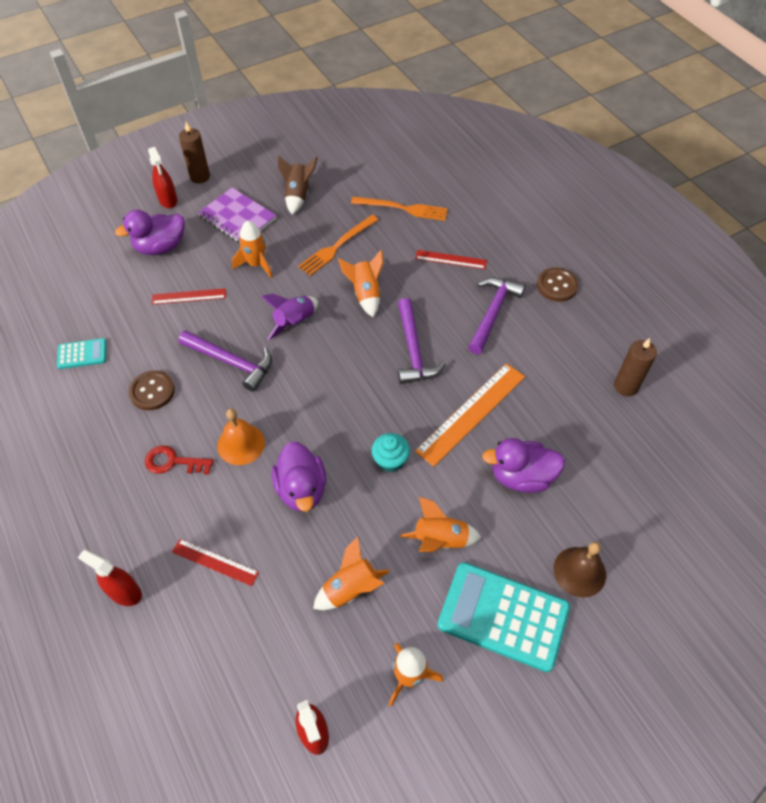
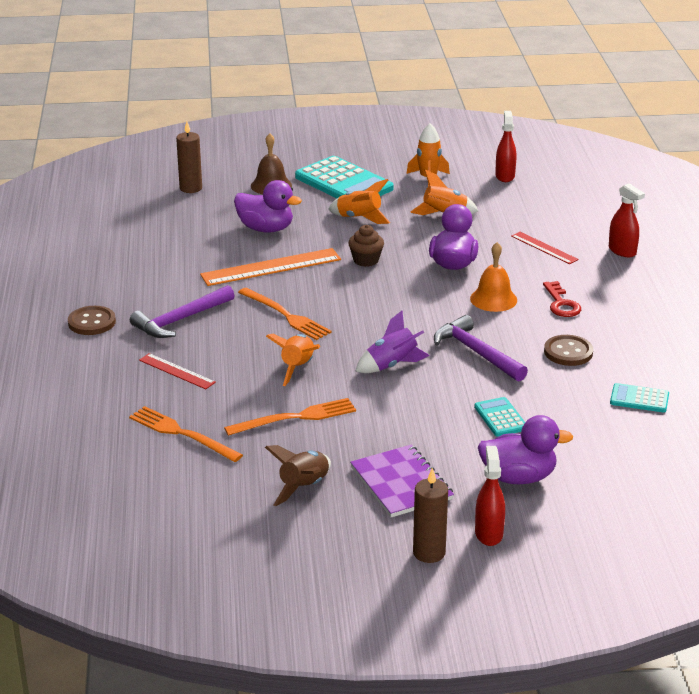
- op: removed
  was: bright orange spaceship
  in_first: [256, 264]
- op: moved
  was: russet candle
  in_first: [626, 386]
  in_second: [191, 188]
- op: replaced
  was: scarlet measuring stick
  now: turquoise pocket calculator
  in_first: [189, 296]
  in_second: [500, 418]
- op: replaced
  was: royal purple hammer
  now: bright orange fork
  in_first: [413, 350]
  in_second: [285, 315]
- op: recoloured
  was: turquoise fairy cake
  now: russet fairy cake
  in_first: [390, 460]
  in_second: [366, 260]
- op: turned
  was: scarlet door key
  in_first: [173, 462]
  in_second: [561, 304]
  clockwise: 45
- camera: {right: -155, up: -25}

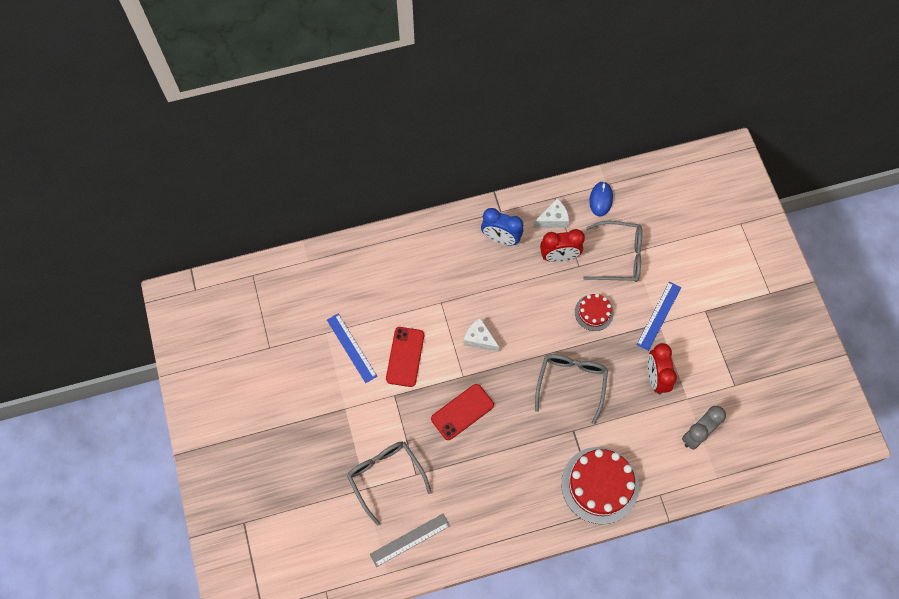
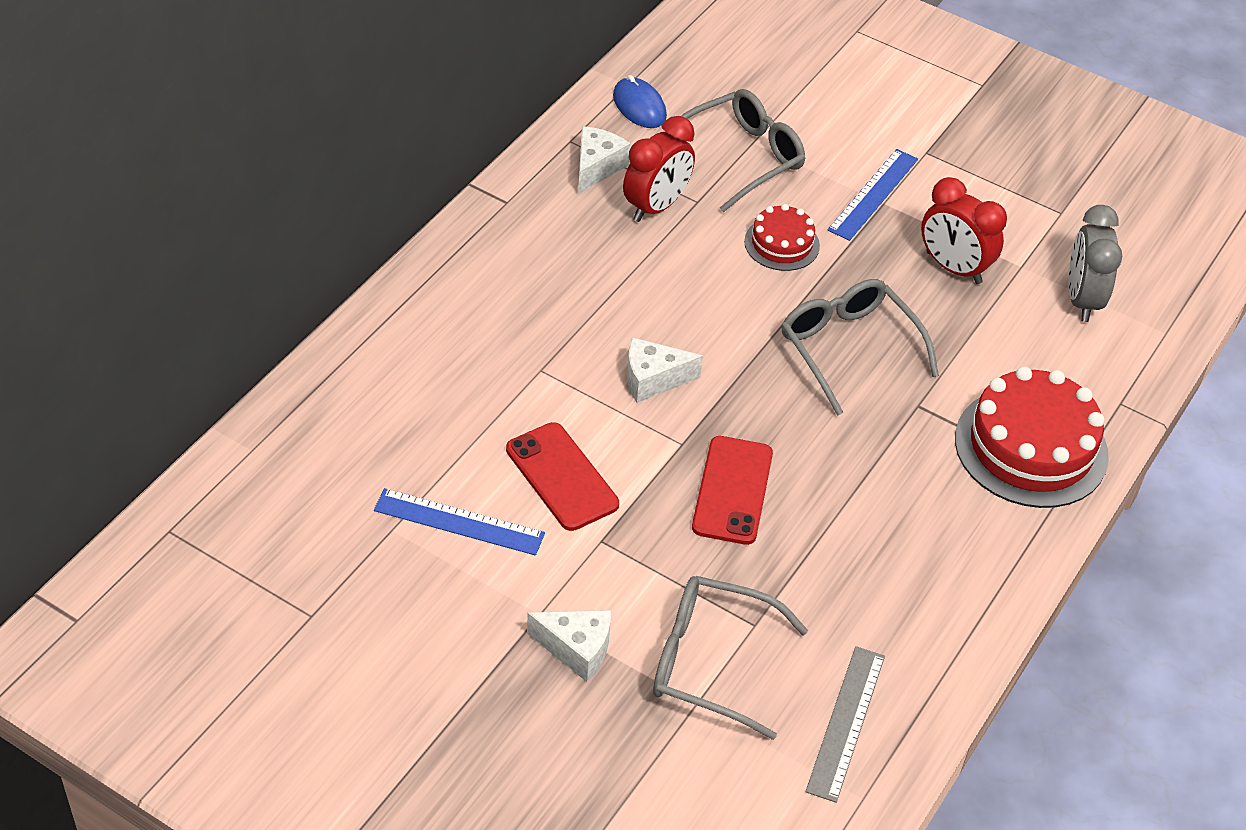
- op: removed
  was: blue alarm clock
  in_first: [501, 238]
- op: added
  now: snow-white cheese
  in_second: [576, 649]
- op: turned
  was: blue measuring stick
  in_first: [658, 315]
  in_second: [873, 194]
  clockwise: 45
- camera: {right: -45, up: -20}

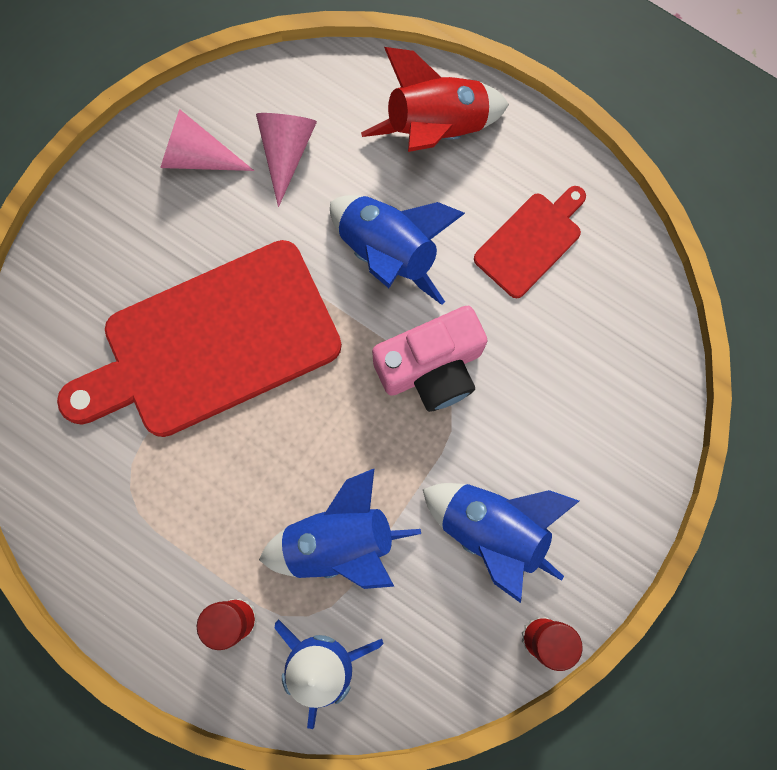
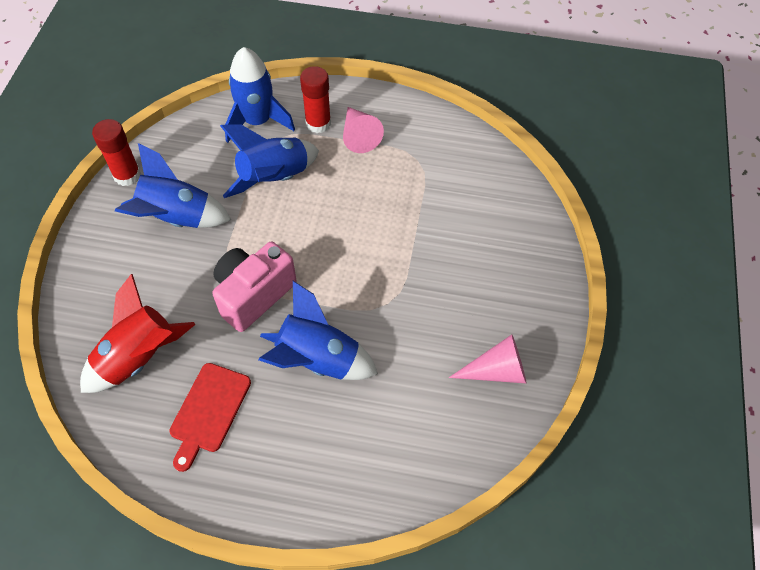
- op: removed
  was: scarlet bread board
  in_first: [212, 343]
- op: moved
  was: rose-pink cone shape
  in_first: [286, 151]
  in_second: [359, 135]
- op: moved
  was: scarlet spaceship
  in_first: [436, 127]
  in_second: [139, 357]
- camera: {right: 155, up: -20}

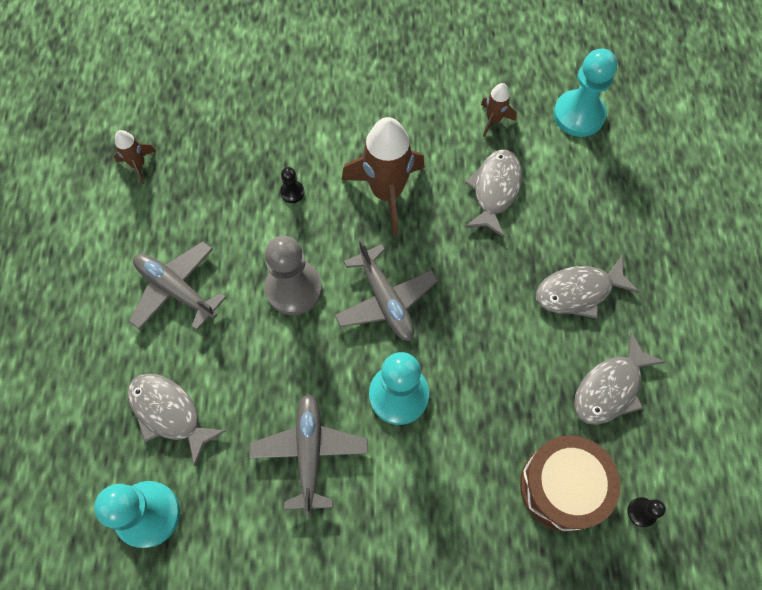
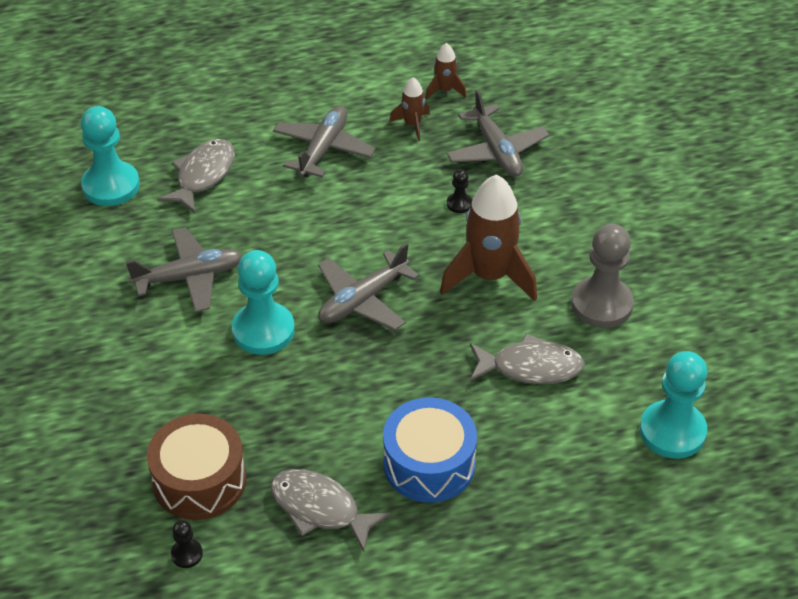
- op: added
  now: grey toy plane
  in_second: [496, 151]
- op: moved
  was: grey chess pawn
  in_first: [294, 288]
  in_second: [602, 304]
- op: moved
  was: russet spaceship
  in_first: [493, 120]
  in_second: [412, 125]
- op: replaced
  was: grey fish figure
  now: blue drum
  in_first: [578, 291]
  in_second: [429, 464]
- camera: {right: 75, up: -20}

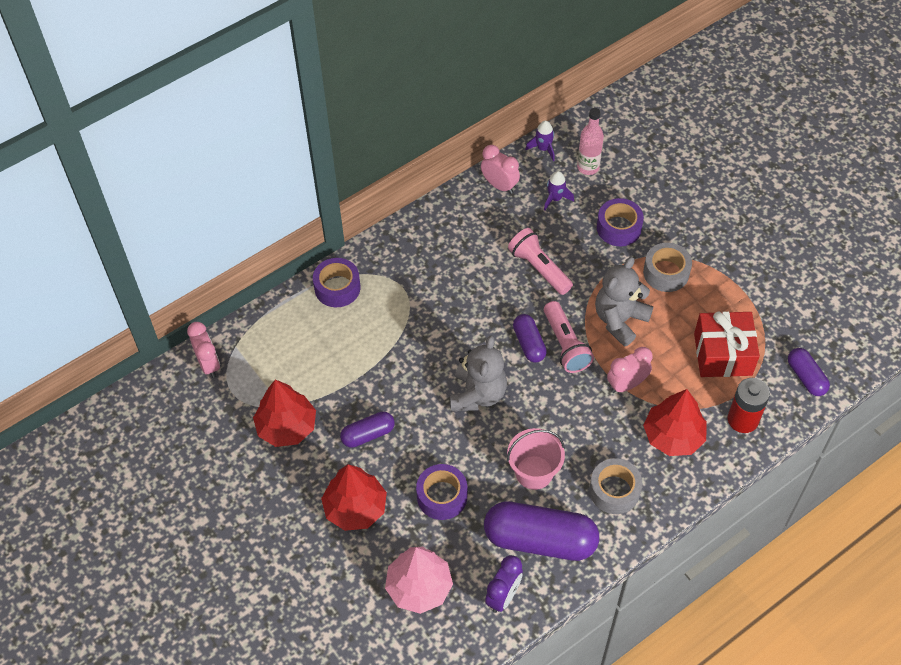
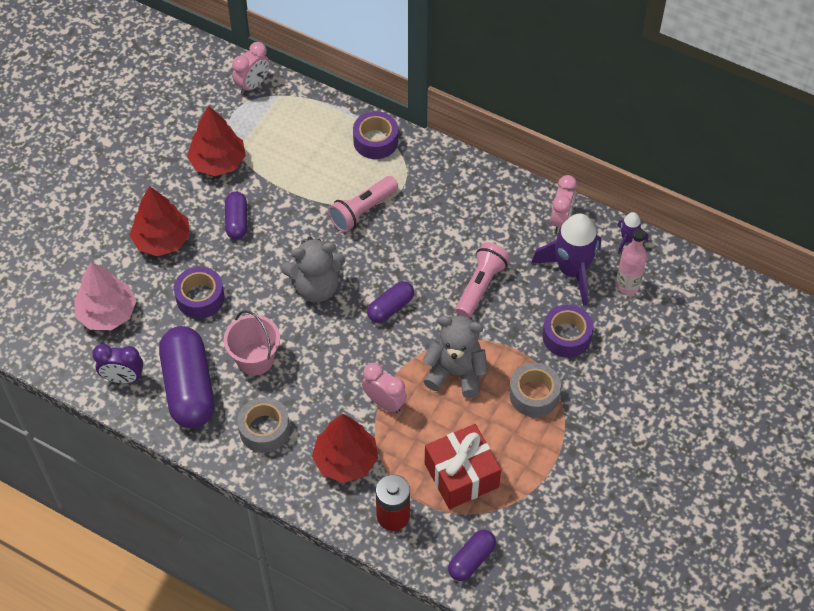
- op: moved
  was: rose-pink pocket torch
  in_first: [565, 345]
  in_second: [362, 211]
- op: turned
  was: royal purple pill
  in_first: [368, 434]
  in_second: [237, 221]
  clockwise: 45
- op: resized
  was: royal purple spaceship
  in_first: [555, 198]
  in_second: [571, 271]
  ratio: 2.06
- camera: {right: 65, up: 0}

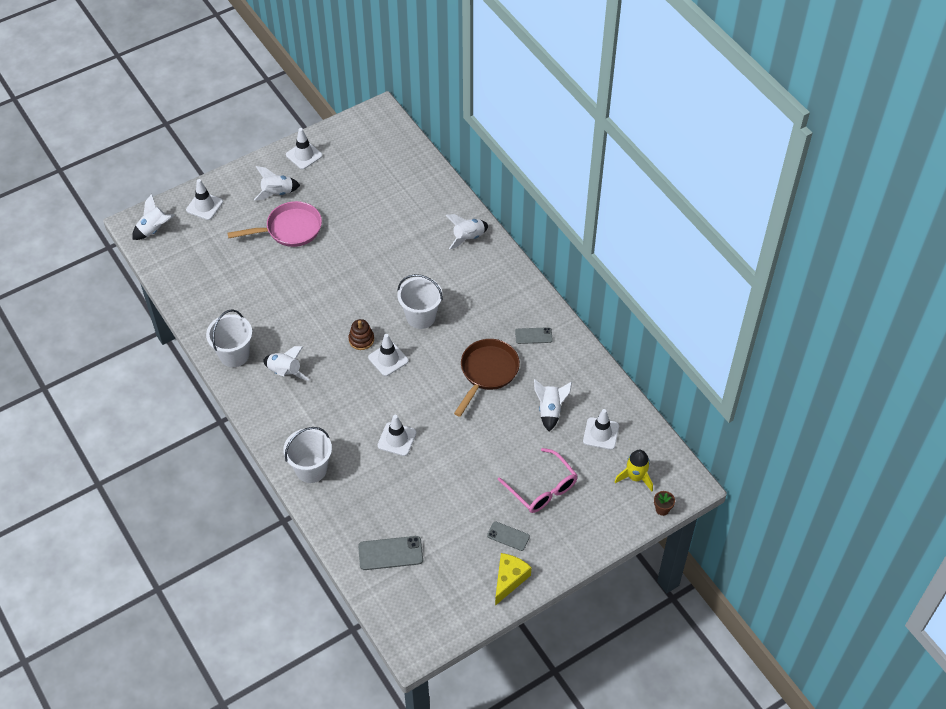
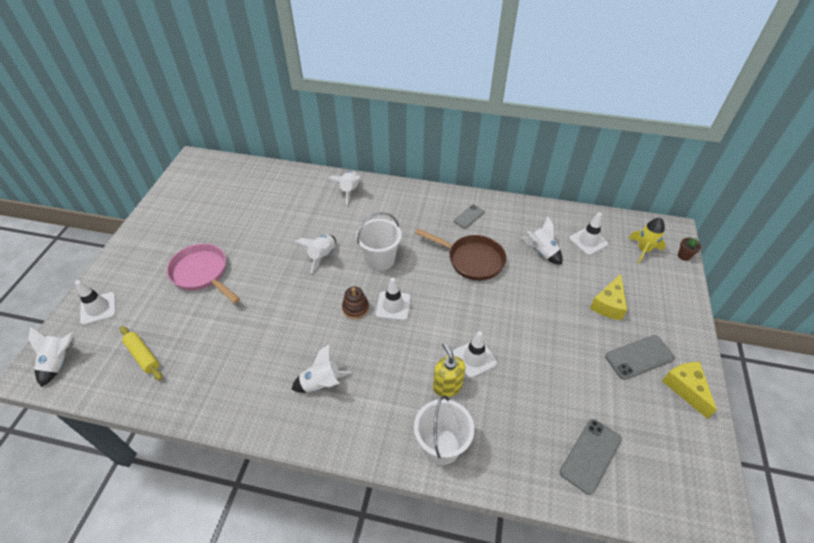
- op: removed
  was: snow-white bucket
  in_first: [234, 355]
- op: removed
  was: snow-white road cone
  in_first: [304, 155]
- op: added
  now: bright yellow rolling pin
  in_second: [143, 356]
- op: added
  now: bright yellow soap dispenser
  in_second: [447, 386]
- op: moved
  was: snow-white spaceship
  in_first: [277, 193]
  in_second: [322, 256]
- op: replaced
  was: rose-pink glasses
  now: bright yellow cheese
  in_first: [541, 488]
  in_second: [608, 304]
- op: turned
  was: rose-pink frying pan
  in_first: [290, 229]
  in_second: [202, 273]
  clockwise: -75
- op: turned
  was: russet frying pan
  in_first: [487, 372]
  in_second: [472, 260]
  clockwise: 135
- op: resized
  was: grey phone
  in_first: [508, 536]
  in_second: [639, 357]
  ratio: 1.57
- camera: {right: -45, up: -5}

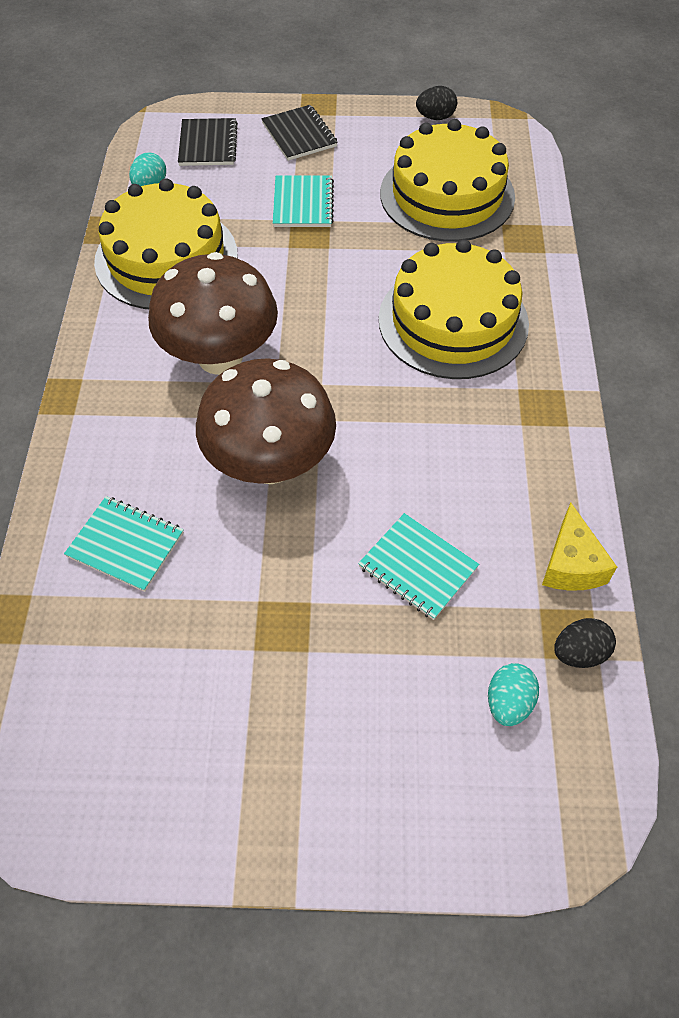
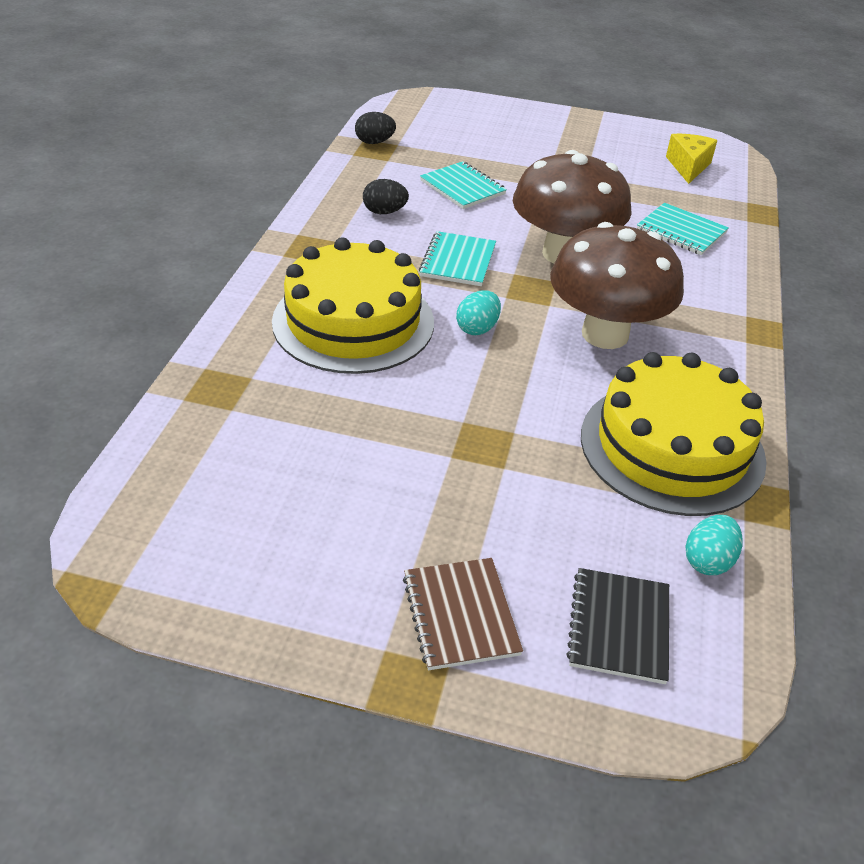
- op: removed
  was: bright yellow cake
  in_first: [447, 195]
- op: moved
  was: turquoise exercise book
  in_first: [303, 203]
  in_second: [458, 261]
- op: moved
  was: jet-black egg shape
  in_first: [435, 117]
  in_second: [384, 212]
- op: moved
  was: turquoise egg shape
  in_first: [508, 702]
  in_second: [477, 328]
- op: moved
  was: bright yellow cheese
  in_first: [571, 564]
  in_second: [688, 166]
- op: recoloured
  was: jet-black exercise book
  now: russet exercise book
  in_first: [299, 135]
  in_second: [460, 615]
- camera: {right: -170, up: -15}

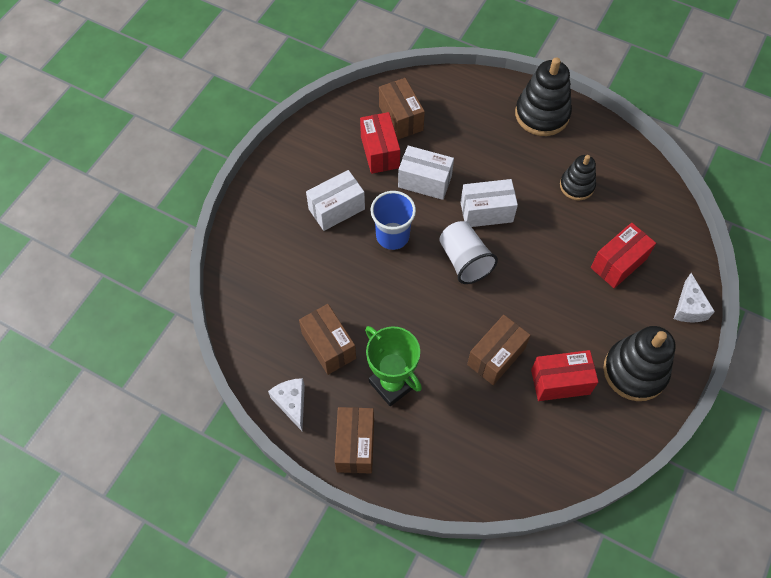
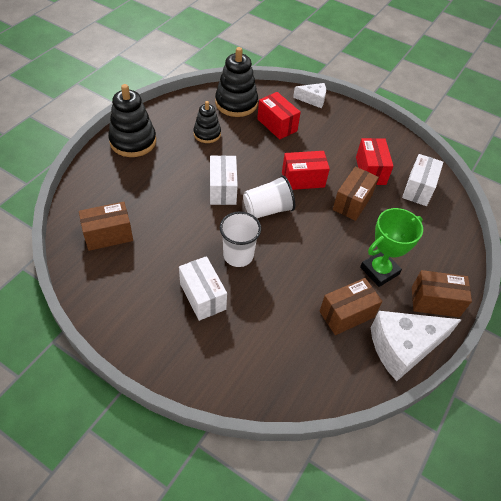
- op: moved
  was: scarlet package
  in_first: [380, 152]
  in_second: [303, 179]
- op: moved
  was: snow-white package
  in_first: [424, 181]
  in_second: [418, 189]
- op: moved
  was: jet-black ring stacker
  in_first: [635, 371]
  in_second: [236, 103]
- op: recoloured
  was: blue beaker
  now: snow-white beaker
  in_first: [392, 236]
  in_second: [238, 255]
- op: turned
  was: russet package
  in_first: [496, 356]
  in_second: [352, 202]
  clockwise: 75
- op: resized
  was: snow-white cheese
  in_first: [292, 403]
  in_second: [403, 348]
  ratio: 1.84
- camera: {right: -90, up: -10}

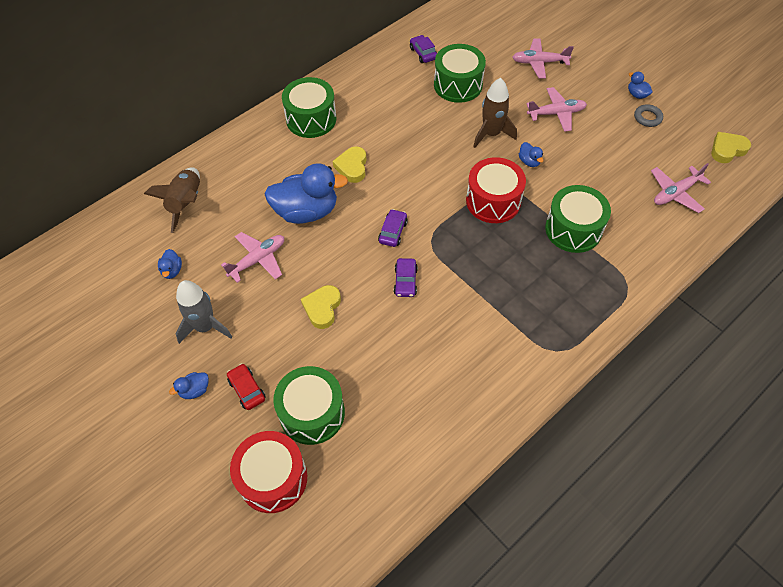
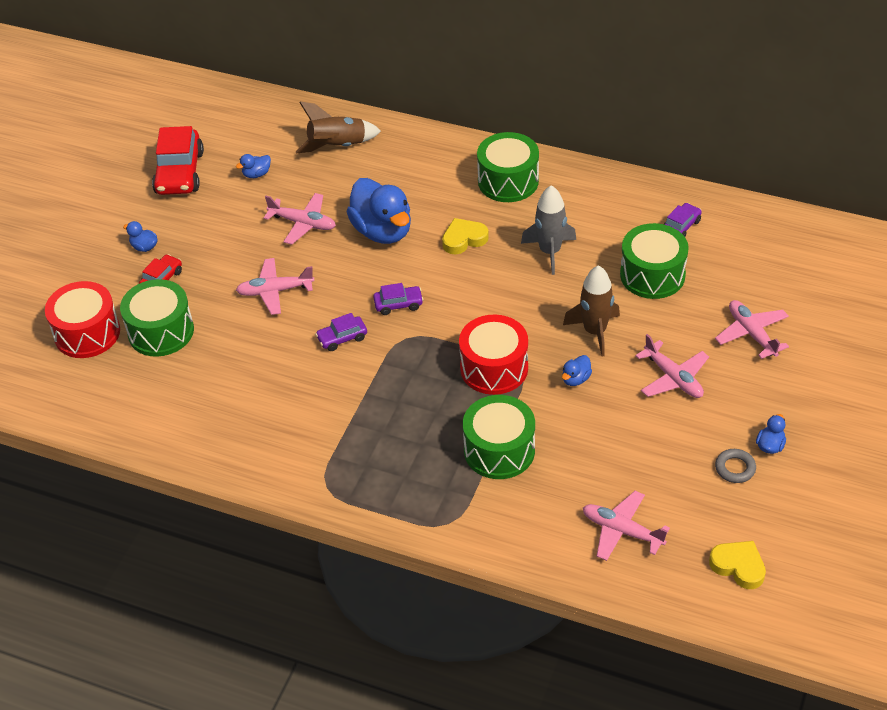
- op: added
  now: scarlet automobile
  in_second: [179, 173]
- op: moved
  was: grey spaceship
  in_first: [205, 327]
  in_second: [550, 252]
- op: replaced
  was: bright yellow love heart
  now: rose-pink toy plane
  in_first: [322, 308]
  in_second: [275, 291]
- camera: {right: 65, up: -10}

